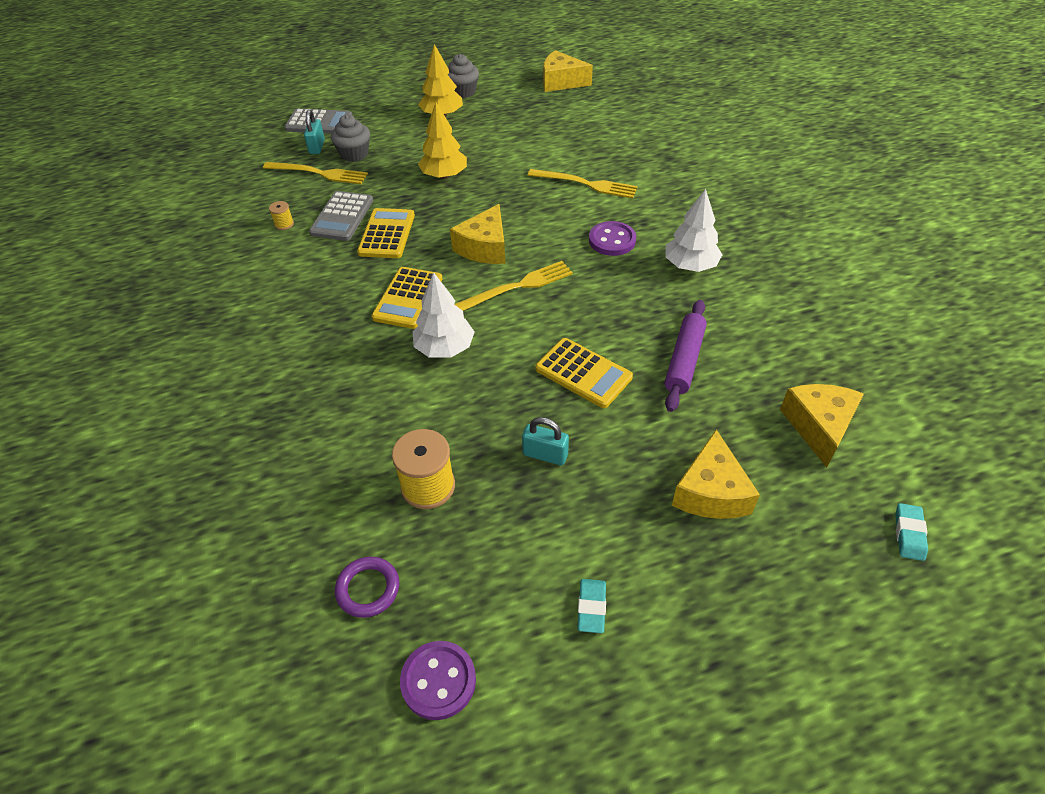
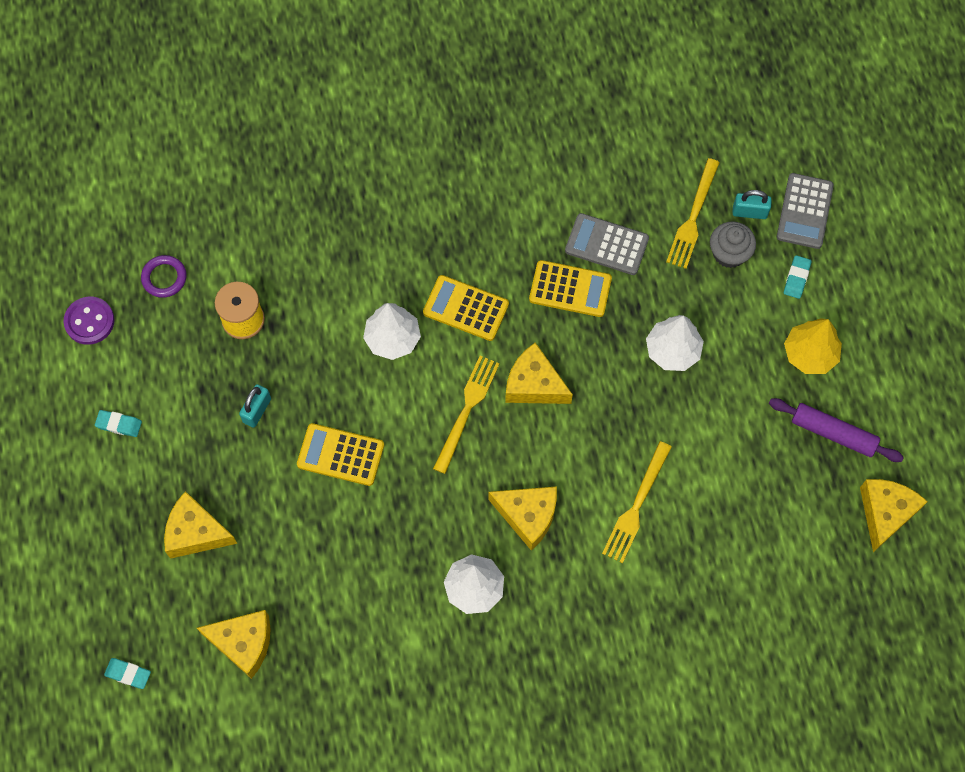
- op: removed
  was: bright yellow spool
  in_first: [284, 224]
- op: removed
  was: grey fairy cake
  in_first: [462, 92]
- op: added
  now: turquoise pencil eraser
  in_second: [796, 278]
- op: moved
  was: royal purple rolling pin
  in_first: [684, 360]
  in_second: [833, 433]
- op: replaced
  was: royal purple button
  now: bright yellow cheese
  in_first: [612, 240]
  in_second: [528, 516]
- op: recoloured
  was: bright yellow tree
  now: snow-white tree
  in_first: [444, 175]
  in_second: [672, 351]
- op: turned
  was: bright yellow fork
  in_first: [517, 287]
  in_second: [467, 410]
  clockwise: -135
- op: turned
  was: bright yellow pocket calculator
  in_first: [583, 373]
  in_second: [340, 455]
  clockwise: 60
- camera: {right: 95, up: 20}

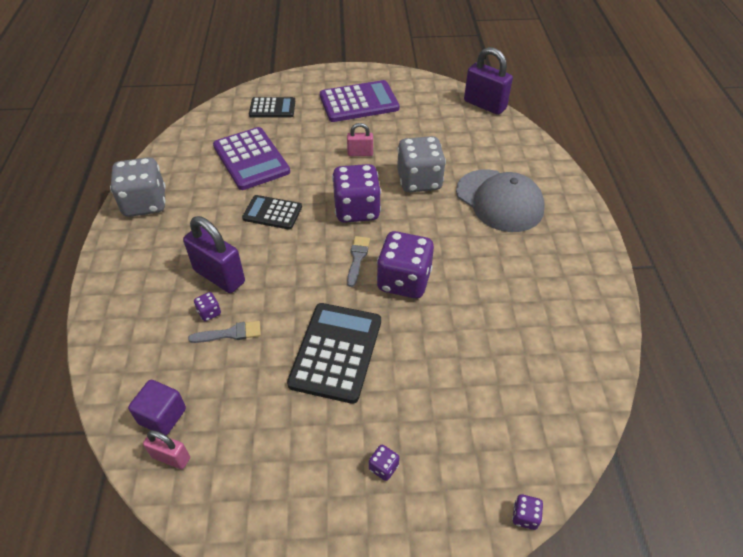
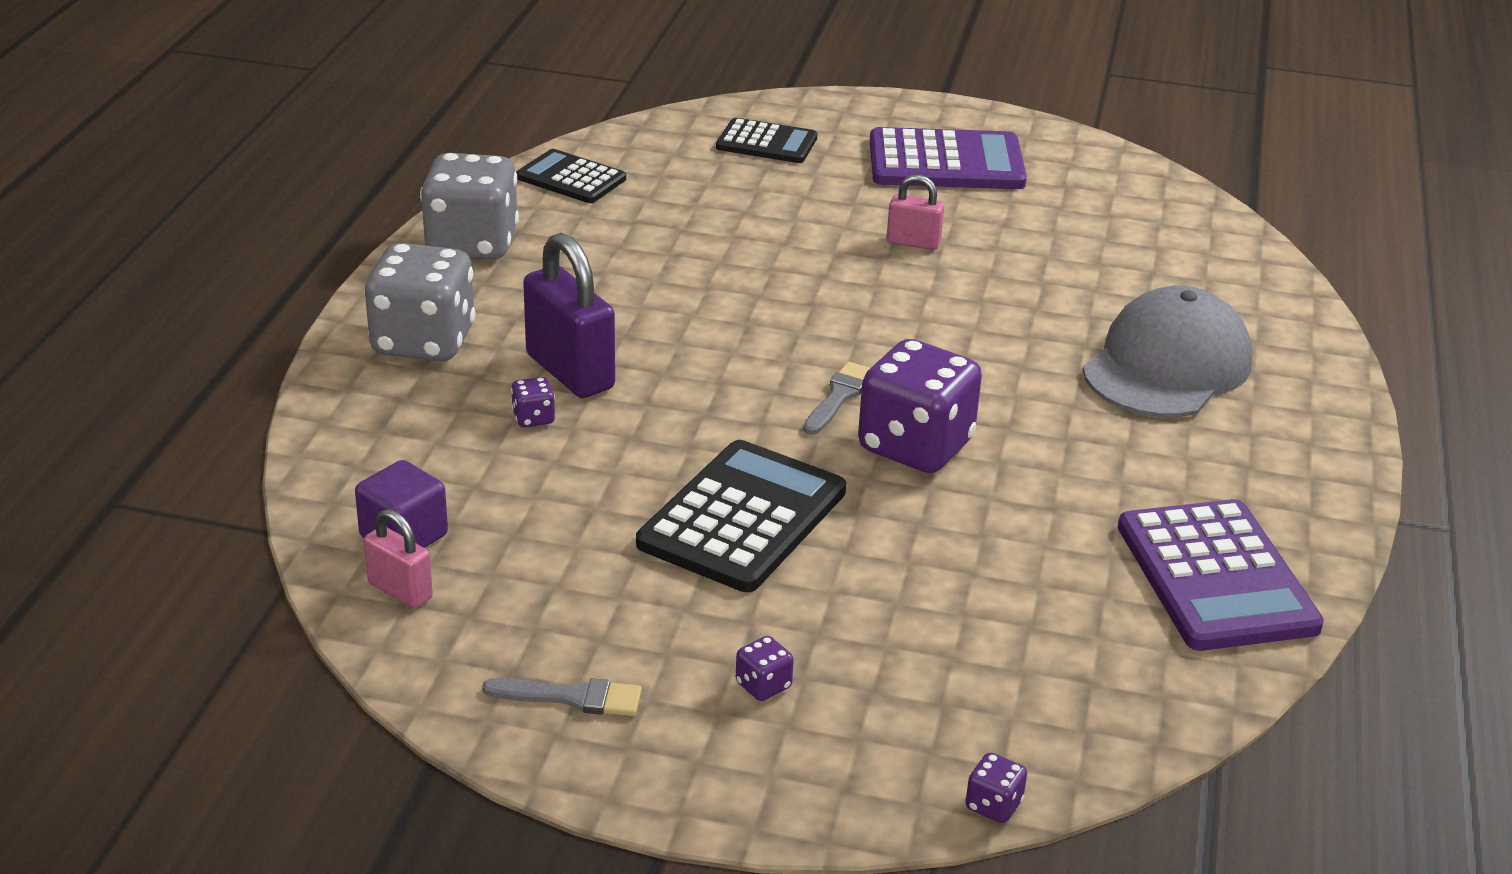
- op: removed
  was: royal purple game die
  in_first: [356, 210]
- op: removed
  was: royal purple lock
  in_first: [485, 105]
- op: moved
  was: grey paintbrush
  in_first: [230, 333]
  in_second: [572, 697]
- op: moved
  was: royal purple pocket calculator
  in_first: [251, 159]
  in_second: [1216, 577]
- op: moved
  was: jet-black pocket calculator
  in_first: [272, 213]
  in_second: [571, 178]
- op: moved
  was: grey game die
  in_first: [419, 181]
  in_second: [423, 342]
- op: turned
  was: grey cap
  in_first: [499, 201]
  in_second: [1167, 365]
  clockwise: -120
- camera: {right: 15, up: -15}

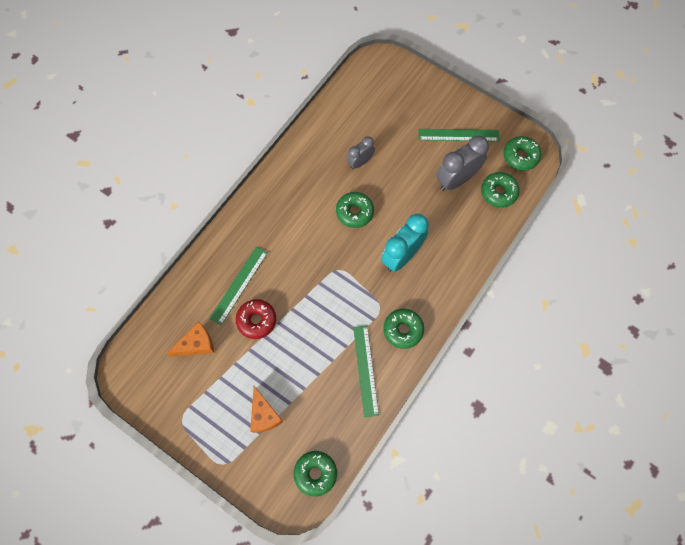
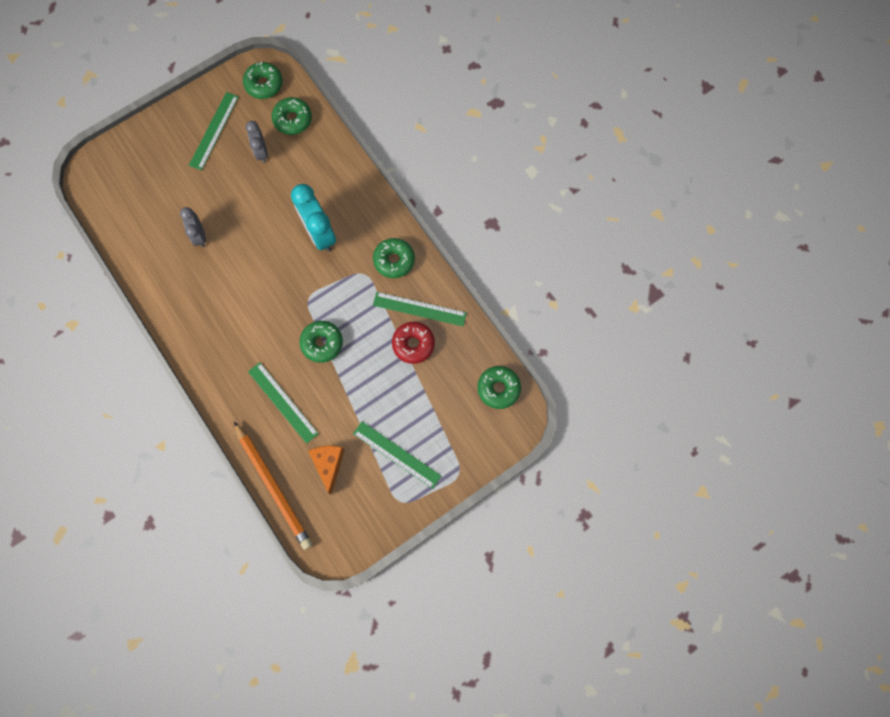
- op: removed
  was: bright orange cheese
  in_first: [264, 415]
- op: added
  now: bright orange wooden pencil
  in_second: [273, 486]
- op: added
  now: emerald measuring stick
  in_second: [397, 454]
- op: moved
  was: scarlet glazed donut
  in_first: [256, 320]
  in_second: [413, 344]
- op: moved
  was: emerald glazed donut
  in_first: [354, 212]
  in_second: [322, 343]
- op: resized
  was: grey alarm clock
  in_first: [456, 179]
  in_second: [261, 152]
  ratio: 0.59
- camera: {right: -70, up: 5}

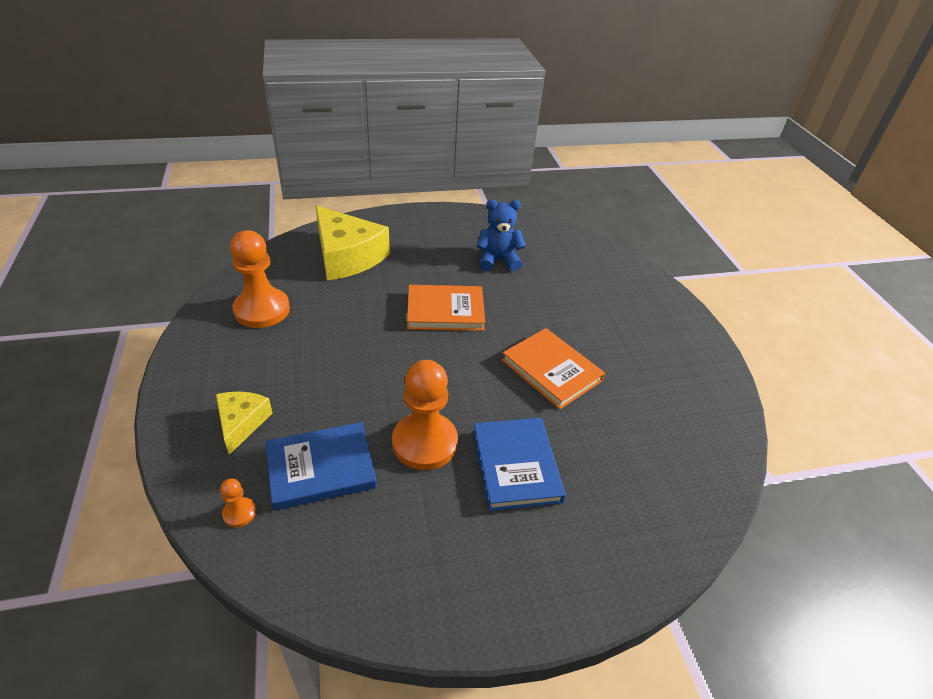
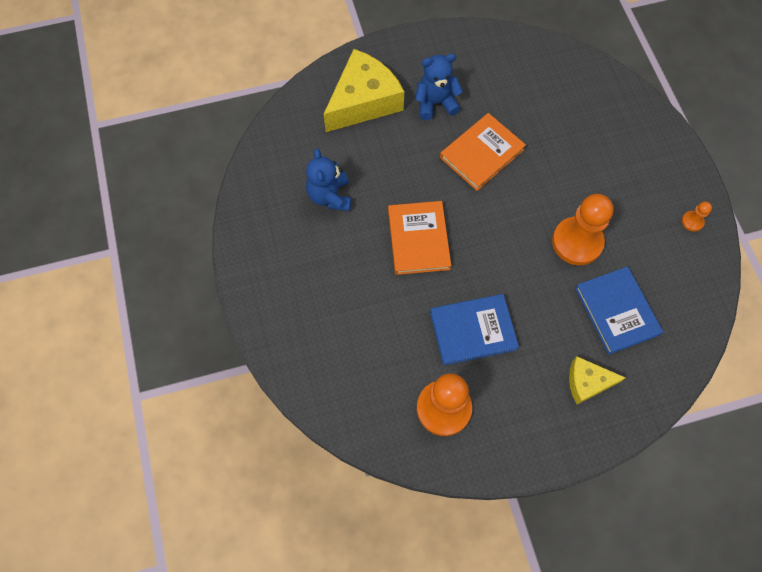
- op: added
  now: blue teddy
  in_second: [435, 103]
- op: moved
  was: bright orange chess pawn
  in_first: [239, 513]
  in_second: [692, 221]
- op: moved
  was: bright yellow cheese
  in_first: [347, 256]
  in_second: [363, 101]
- op: moved
  was: blue hardback
  in_first: [516, 465]
  in_second: [473, 330]
- camera: {right: -90, up: 25}

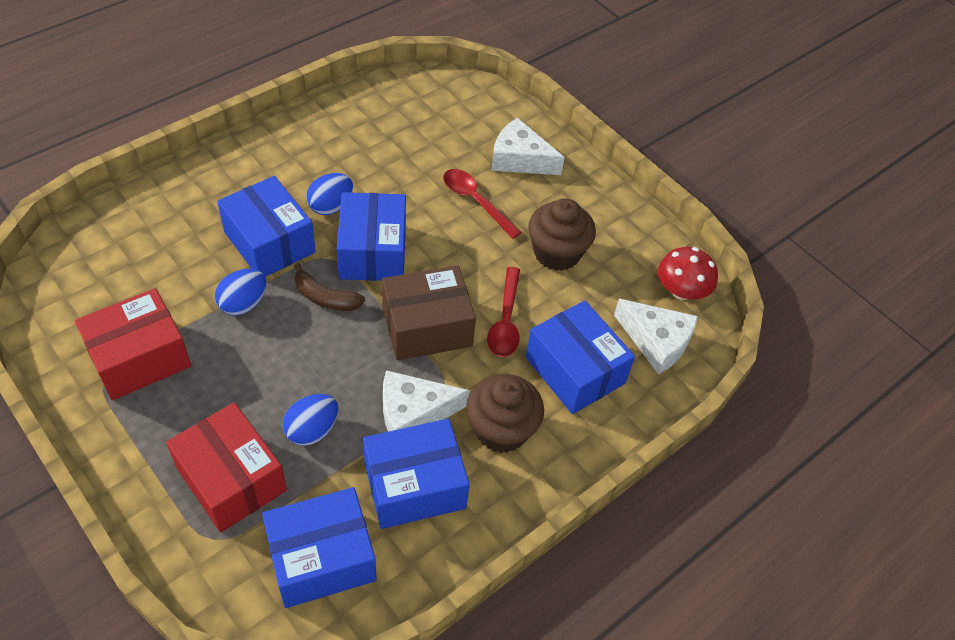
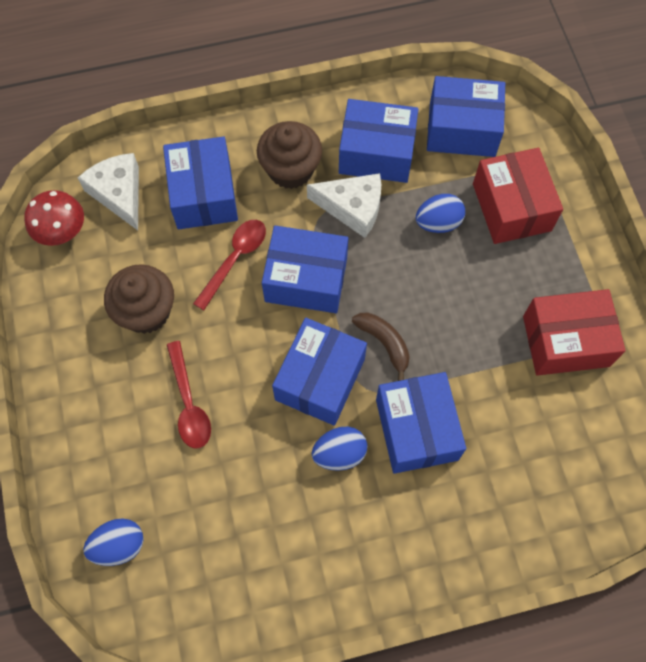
- op: removed
  was: snow-white cheese
  in_first: [520, 159]
- op: moved
  was: blue egg shape
  in_first: [243, 304]
  in_second: [119, 545]
- op: recoloured
  was: russet package
  now: blue package
  in_first: [427, 327]
  in_second: [306, 279]
- camera: {right: -150, up: 15}

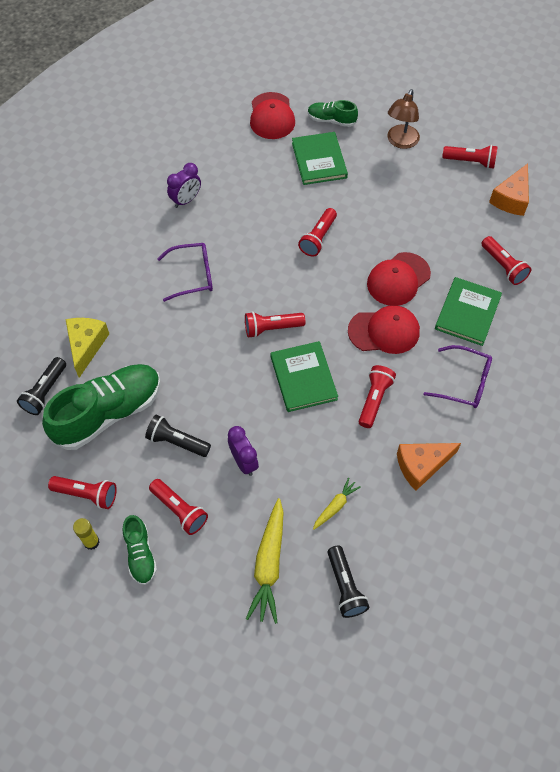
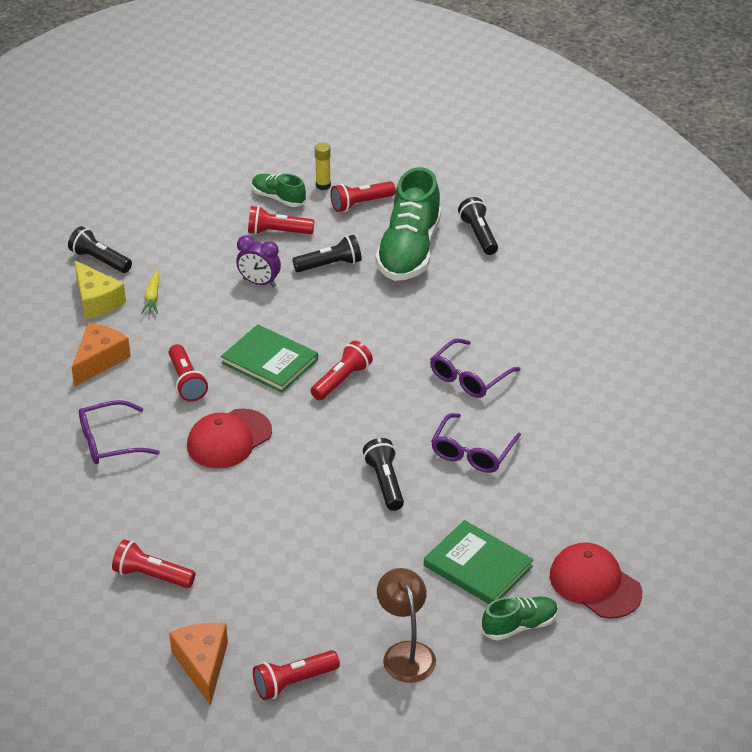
- op: removed
  was: royal purple alarm clock
  in_first: [186, 200]
- op: removed
  was: bright yellow carrot
  in_first: [269, 564]
- op: removed
  was: scarlet cap
  in_first: [398, 279]
- op: removed
  was: emerald hardback
  in_first: [467, 313]
- op: added
  now: royal purple glasses
  in_second: [472, 452]
- op: moved
  was: bright yellow cheese
  in_first: [86, 346]
  in_second: [96, 301]
- op: recoloured
  was: scarlet pocket torch
  now: jet-black pocket torch
  in_first: [318, 238]
  in_second: [385, 483]
- camera: {right: 140, up: -20}

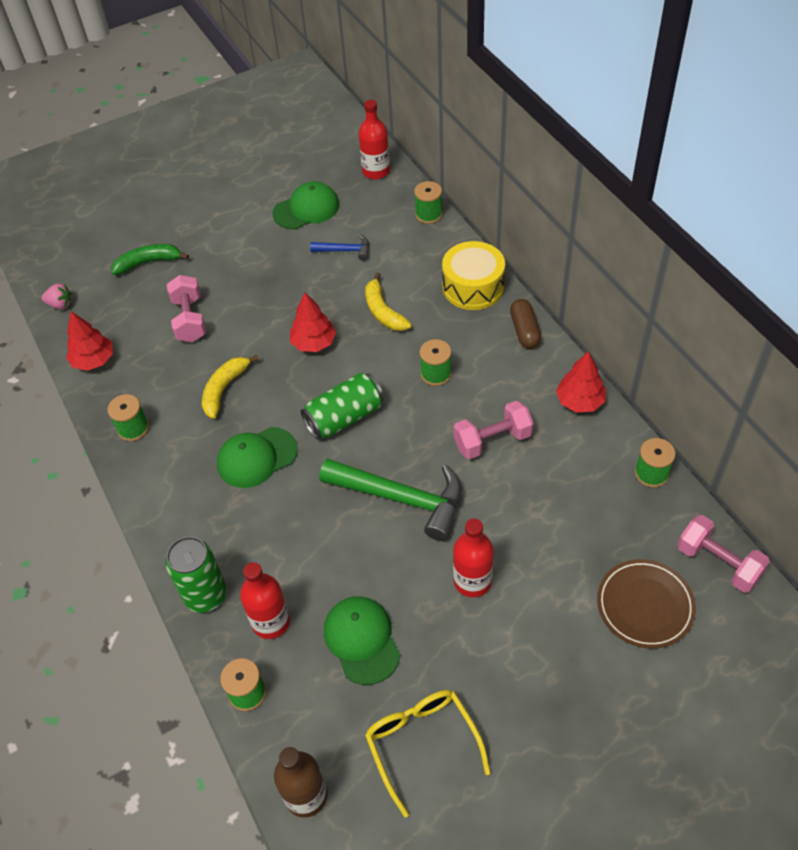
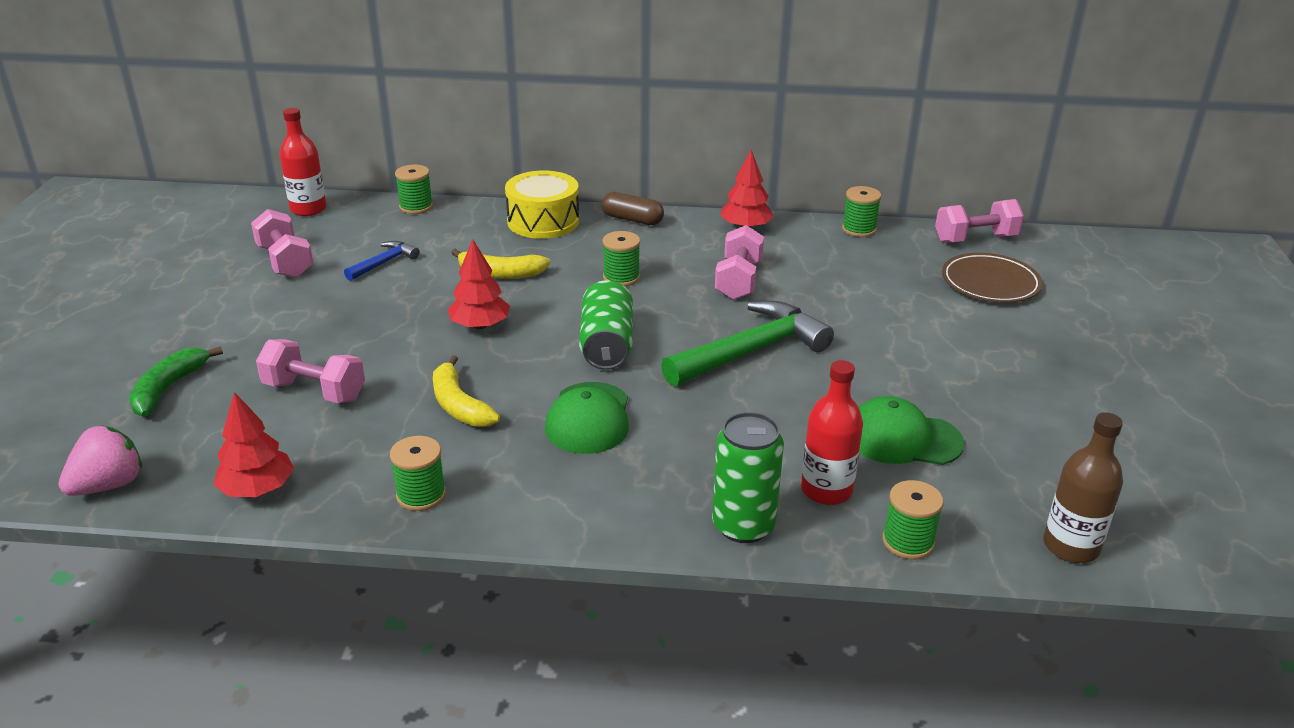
- op: removed
  was: bright yellow glasses
  in_first: [422, 744]
- op: removed
  was: scarlet bottle
  in_first: [472, 581]
- op: replaced
  was: emerald cap
  now: rose-pink dumbbell
  in_first: [306, 209]
  in_second: [285, 262]
- op: resized
  was: rose-pink strawberry
  in_first: [60, 304]
  in_second: [109, 485]
  ratio: 1.51
- camera: {right: -60, up: -20}

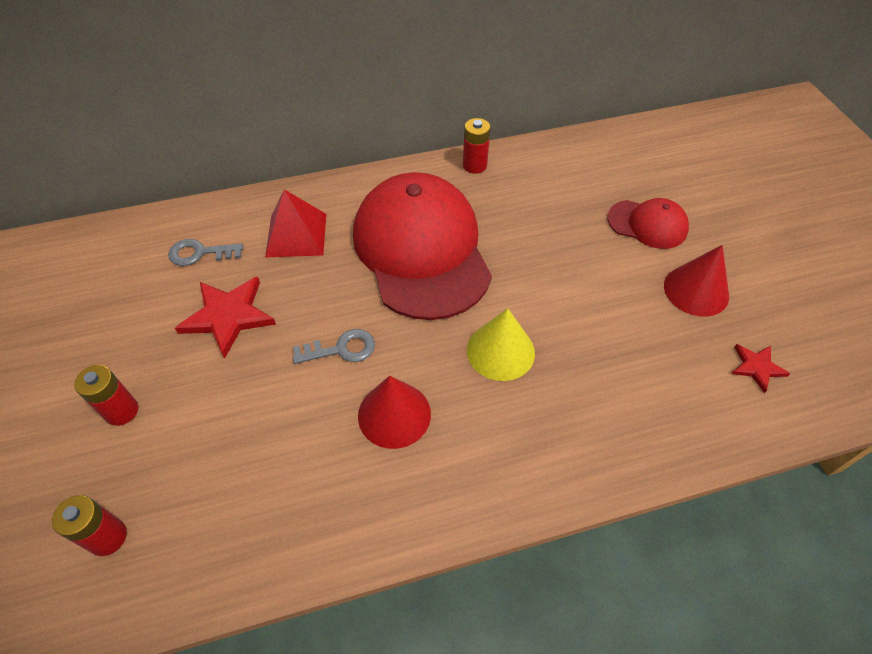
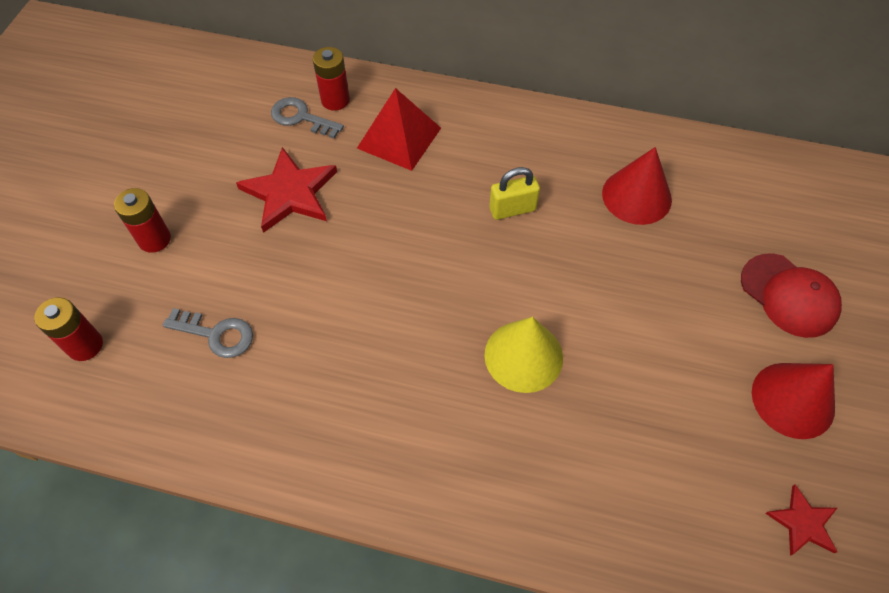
- op: moved
  was: grey door key
  in_first: [341, 349]
  in_second: [216, 334]
- op: moved
  was: scarlet cone shape
  in_first: [394, 414]
  in_second: [636, 196]
- op: moved
  was: scarlet power cell
  in_first: [474, 165]
  in_second: [335, 100]
- op: replaced
  was: scarlet cap
  now: bright yellow lock
  in_first: [421, 250]
  in_second: [512, 209]
- camera: {right: 30, up: 5}

